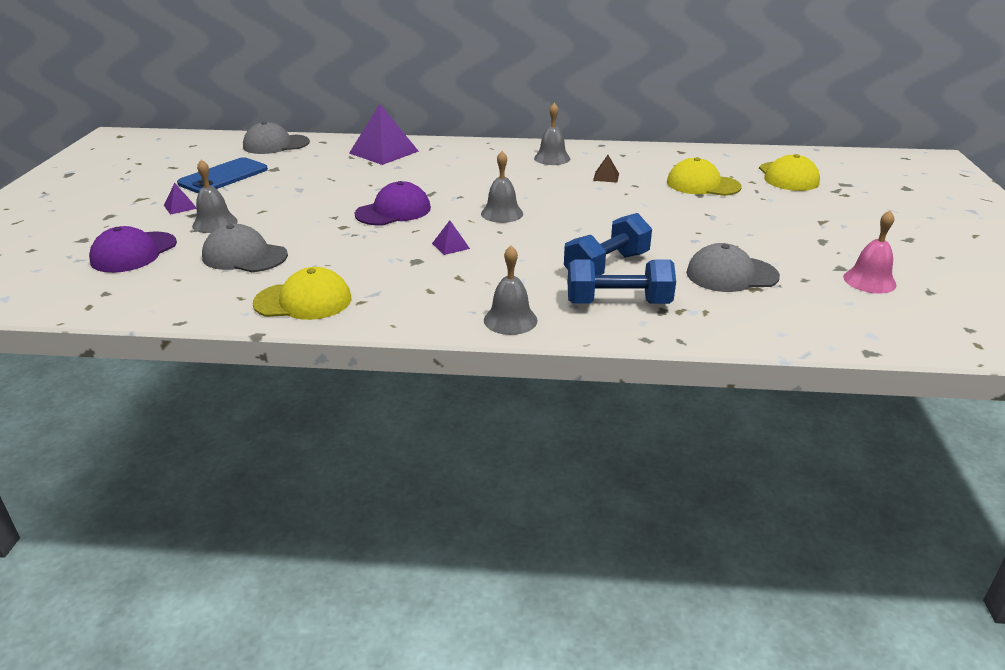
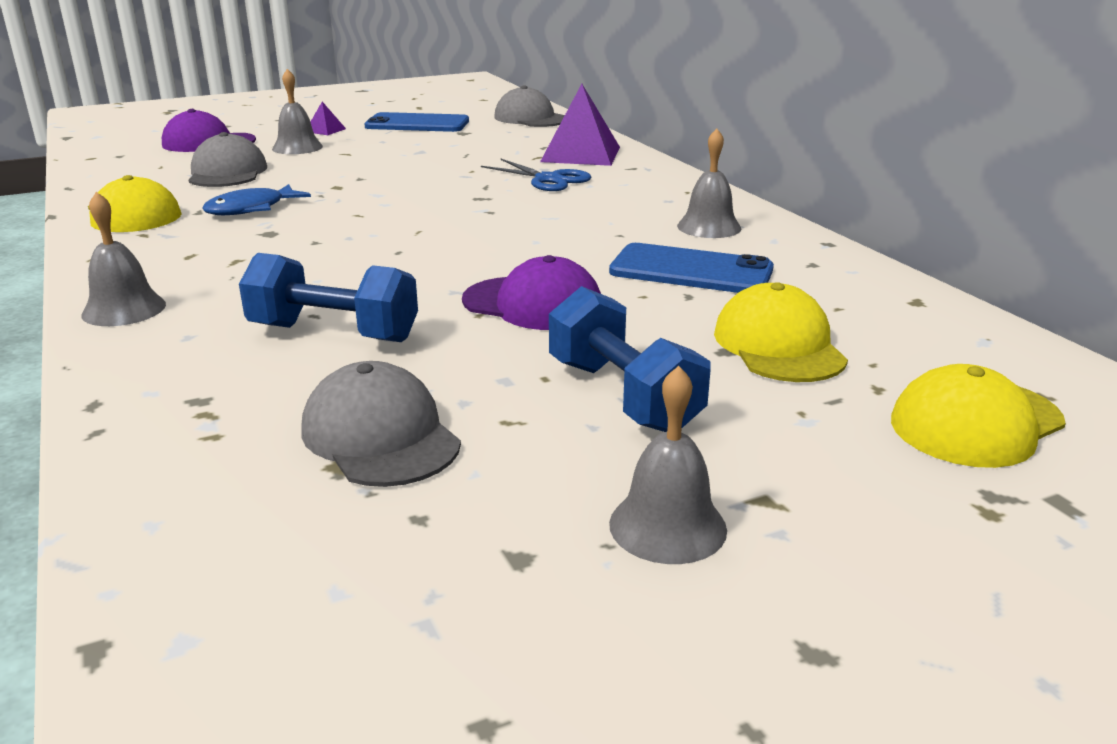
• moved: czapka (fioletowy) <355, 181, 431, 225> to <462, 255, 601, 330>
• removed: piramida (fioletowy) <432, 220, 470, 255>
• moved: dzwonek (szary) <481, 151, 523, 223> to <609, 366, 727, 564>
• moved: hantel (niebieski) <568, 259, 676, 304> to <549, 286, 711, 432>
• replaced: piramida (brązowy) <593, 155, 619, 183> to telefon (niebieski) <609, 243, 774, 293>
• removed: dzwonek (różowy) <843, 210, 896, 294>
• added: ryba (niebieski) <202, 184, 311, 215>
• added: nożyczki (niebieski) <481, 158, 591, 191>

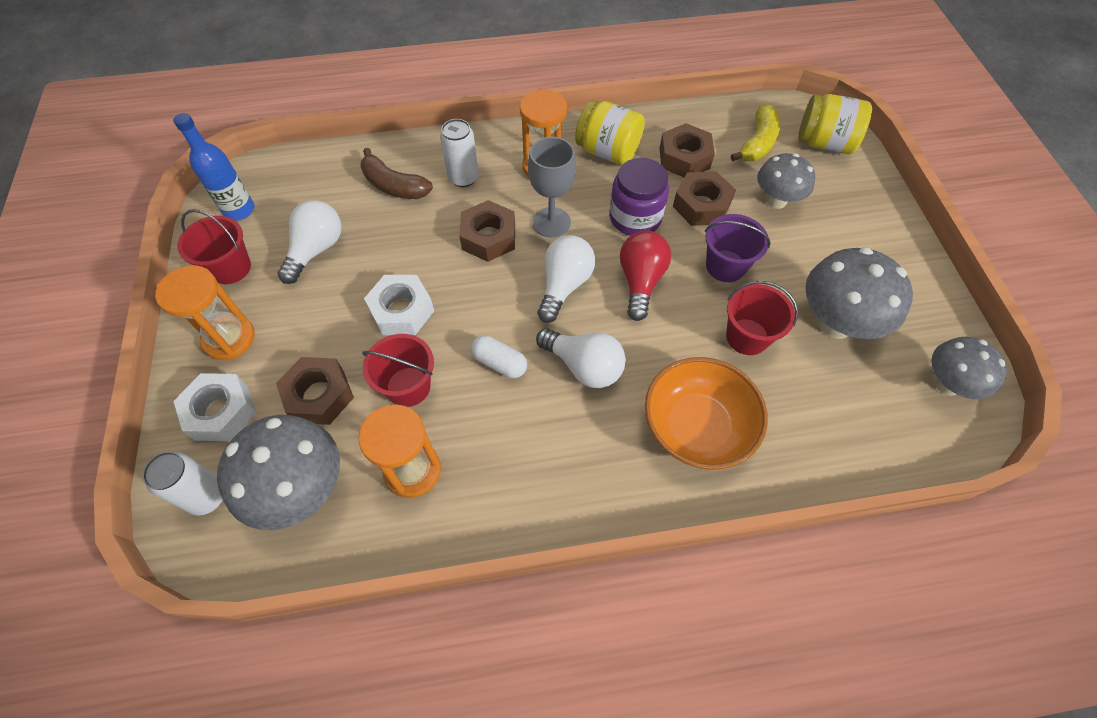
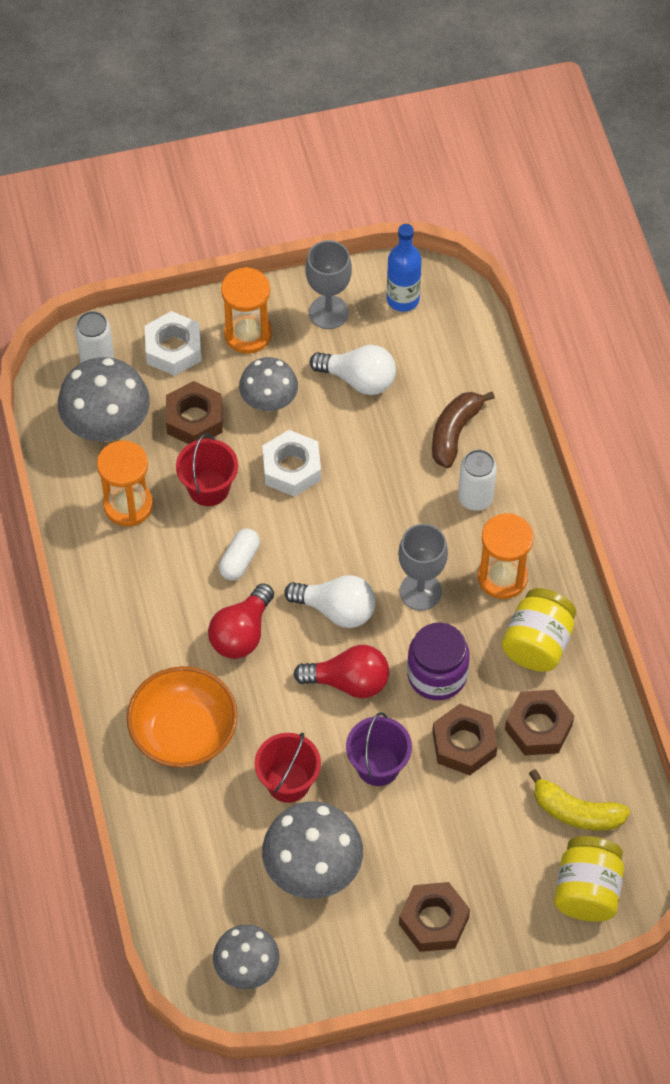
• replaced: wiadro (czerwony) <177, 209, 251, 284> to kielich (szary) <306, 240, 352, 329>
• moved: nakrętka (brązowy) <459, 200, 515, 262> to <399, 882, 470, 952>
• recoloured: żarówka (biały) <536, 328, 626, 388> to żarówka (czerwony) <208, 583, 274, 659>
• moved: grzyb (szary) <757, 153, 815, 209> to <239, 357, 298, 412>

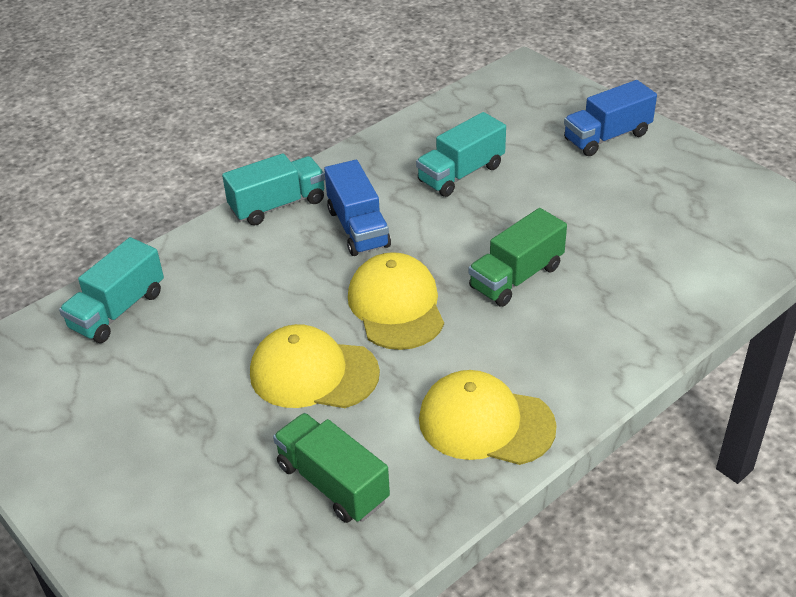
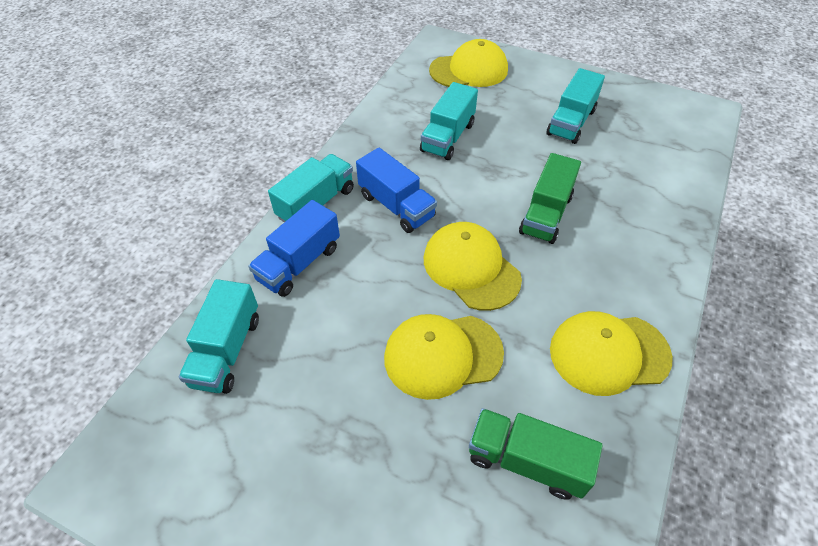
• moved: ciężarówka (niebieski) <564, 80, 657, 156> to <248, 200, 340, 297>
• added: czapka (żółty) <429, 39, 508, 87>
• added: ciężarówka (turkusowy) <547, 68, 605, 144>

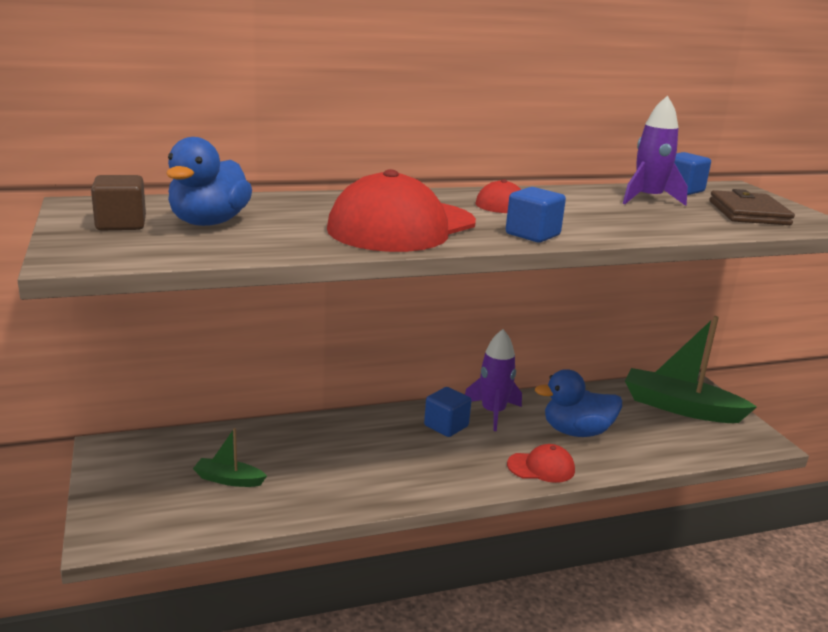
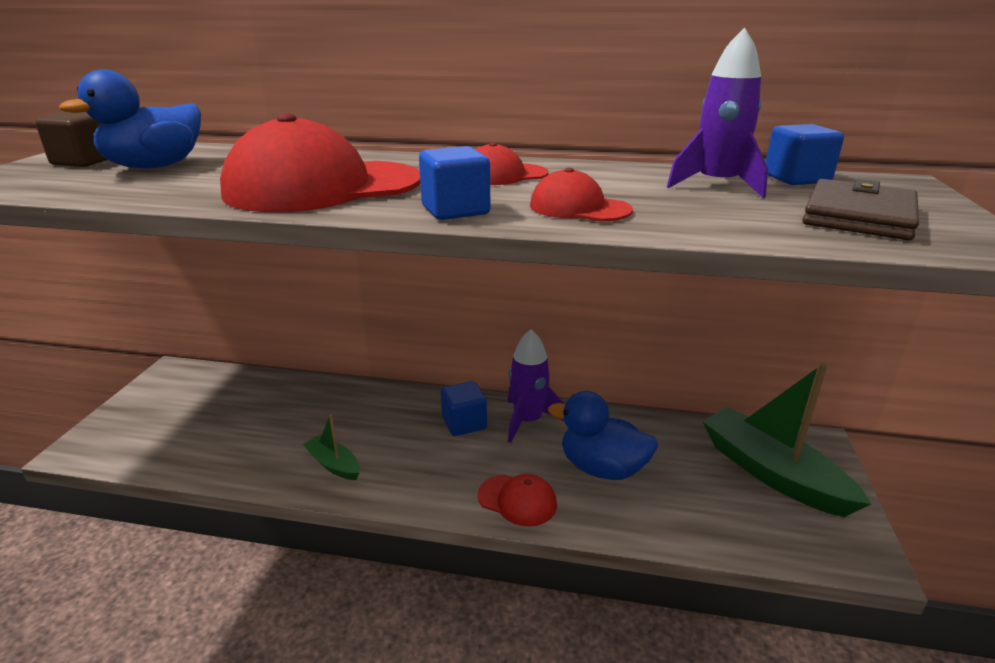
• moved: łódka (zielony) <193, 428, 267, 487> to <303, 415, 360, 480>
• added: czapka (czerwony) <530, 168, 633, 222>

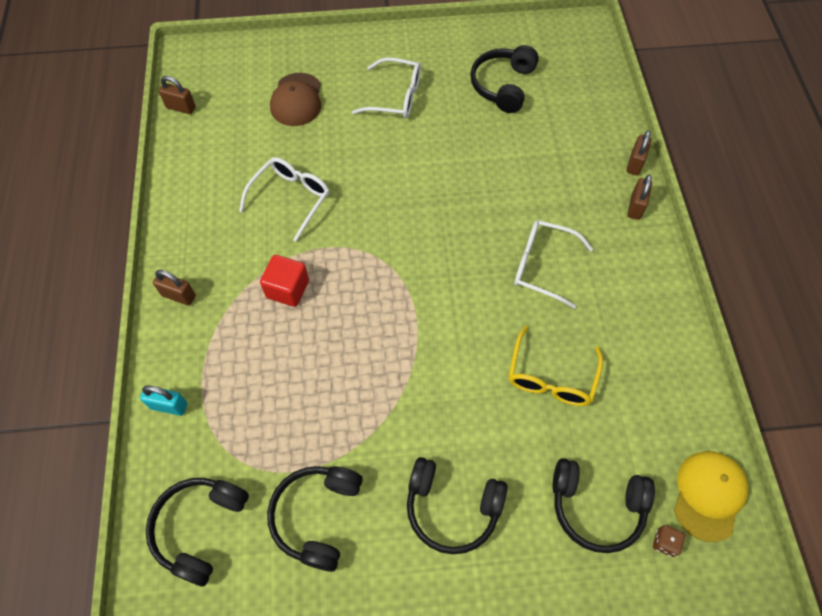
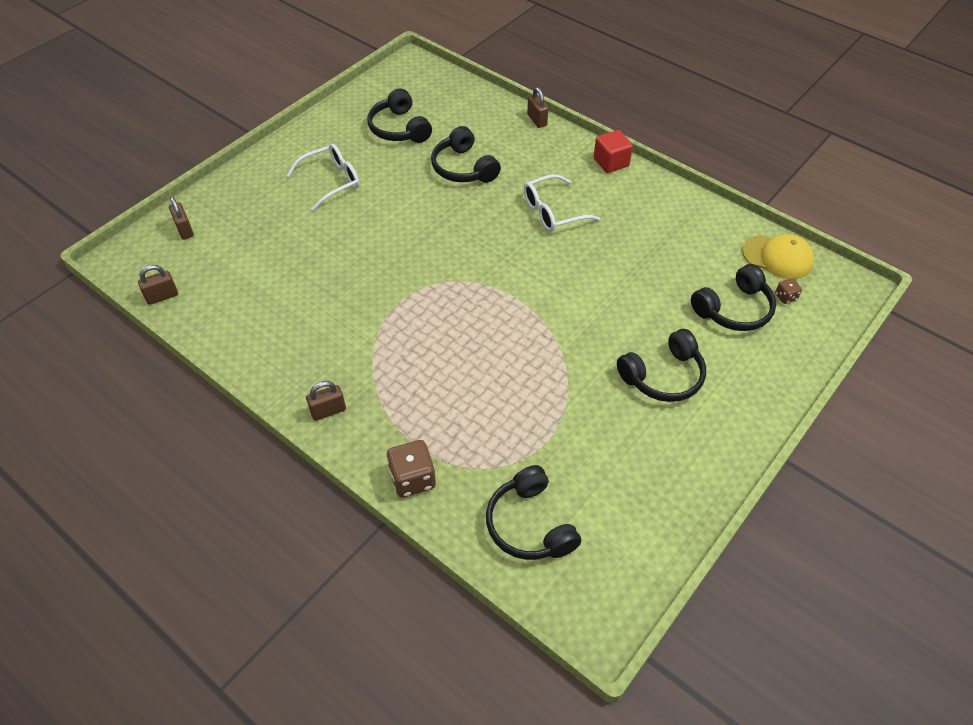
• replaced: kłódka (turkusowy) <140, 385, 187, 416> to kostka do gry (brązowy) <387, 440, 436, 498>
• removed: okulary (biały) <239, 157, 329, 242>
• moved: sześcian (czerwony) <260, 255, 309, 307> to <594, 130, 633, 173>
• moved: słuchawki (czarny) <267, 466, 363, 572> to <431, 126, 501, 183>
• removed: czapka (brązowy) <270, 73, 321, 126>
• removed: okulary (żółty) <509, 326, 603, 406>
• moved: kłódka (brązowy) <627, 175, 652, 220> to <169, 196, 194, 240>
• turned: czapka (żółty) <674, 451, 748, 542> = <742, 234, 814, 279> 135 degrees clockwise

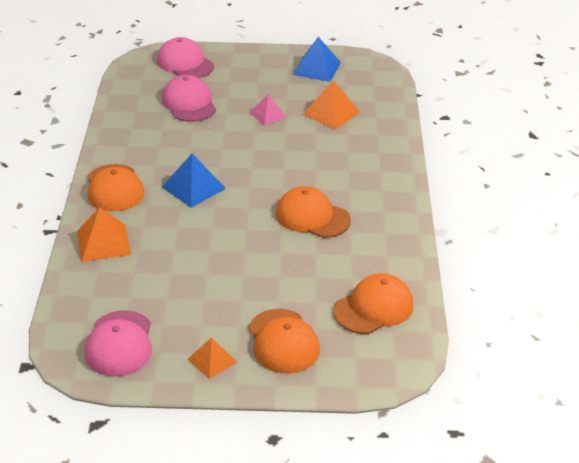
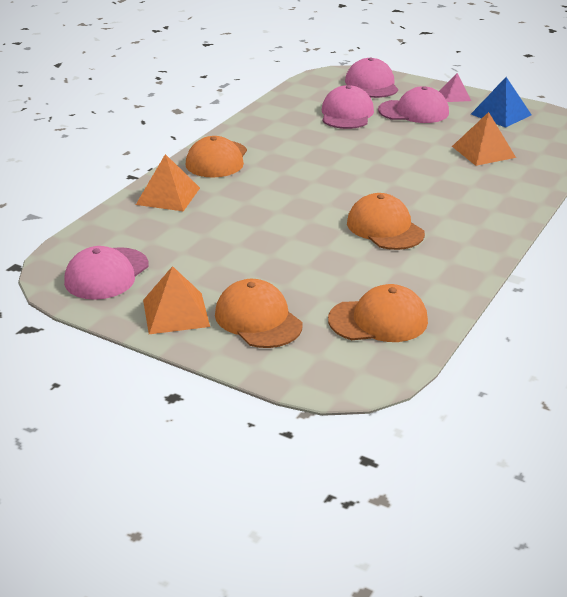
• removed: piramida (niebieski) <162, 153, 226, 208>
• resized: piramida (pomarańczowy) <188, 337, 237, 379> = <143, 266, 210, 334> x1.55
• turned: czapka (pomarańczowy) <249, 309, 320, 374> = <215, 279, 302, 348> 135 degrees clockwise
• moved: piramida (różowy) <250, 94, 286, 126> to <439, 73, 471, 102>
• added: czapka (różowy) <378, 86, 449, 123>

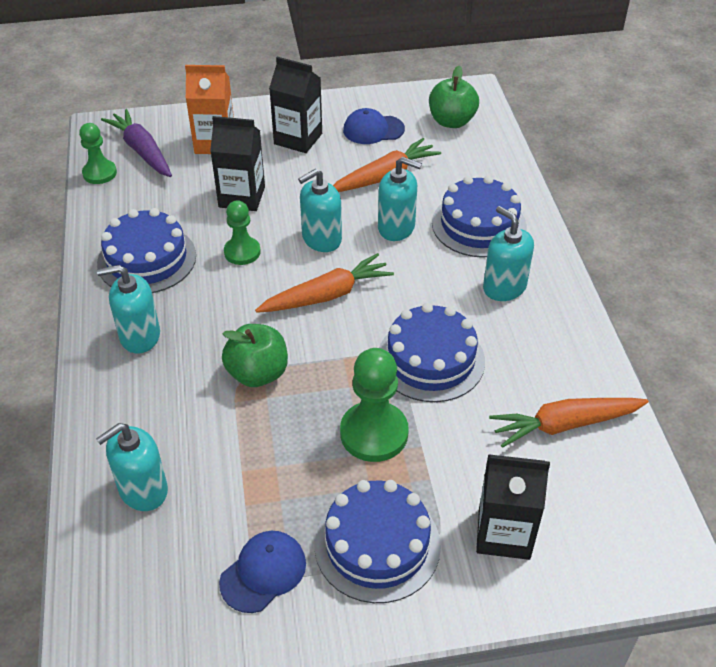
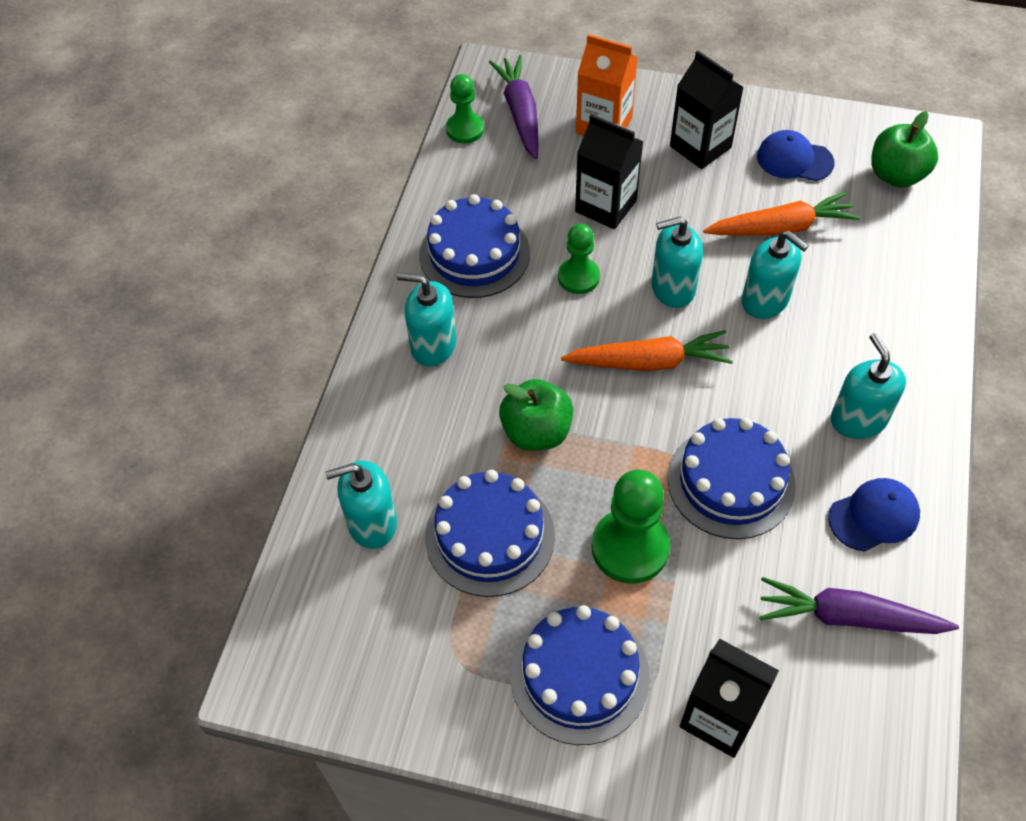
• moved: czapka (niebieski) <219, 531, 306, 613> to <828, 478, 920, 552>
• moved: tort (niebieski) <432, 175, 527, 258> to <425, 470, 555, 597>
• recoloured: marchewka (pomarańczowy) <489, 398, 649, 448> to marchewka (fioletowy) <759, 577, 959, 634>

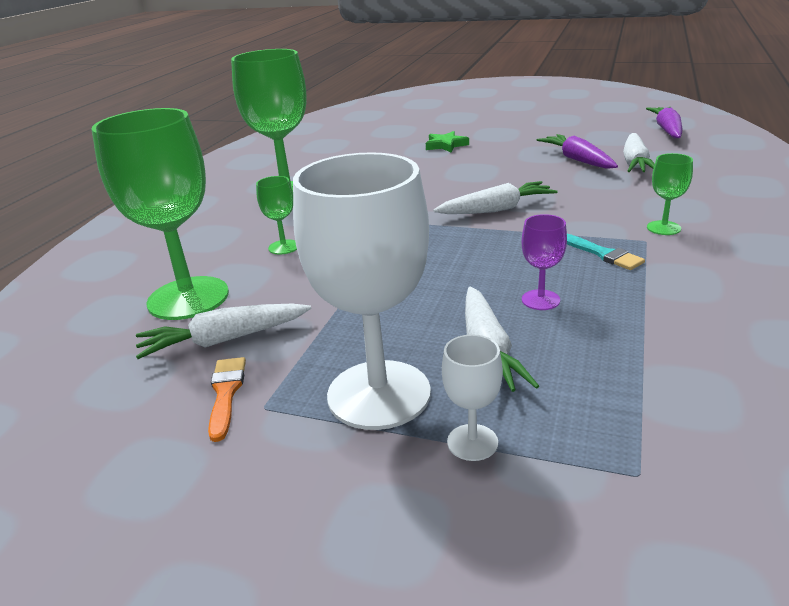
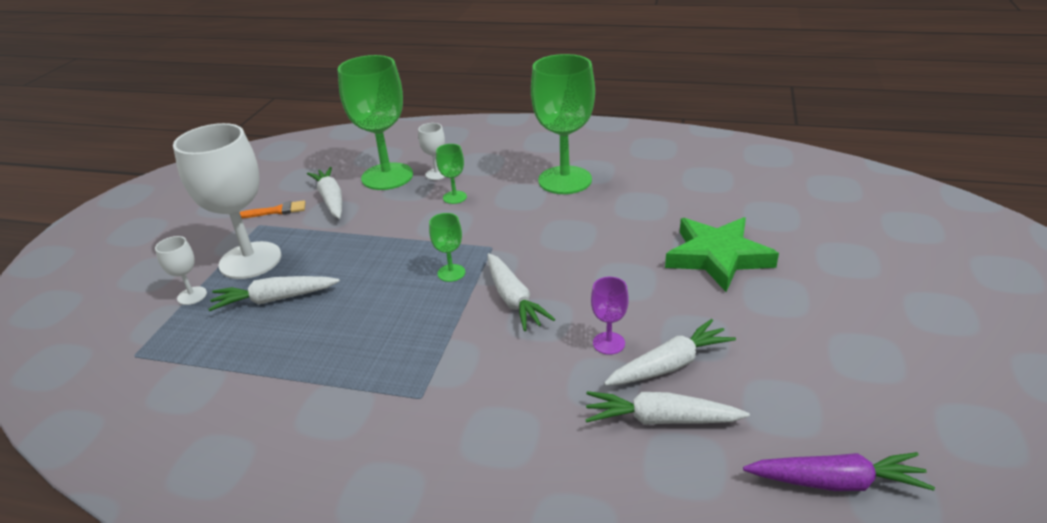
• resized: gwiazda (zielony) <426, 131, 469, 152> = <665, 217, 779, 292> x1.97
• moved: kielich (fioletowy) <521, 214, 567, 310> to <591, 277, 629, 355>
• recoloured: marchewka (fioletowy) <537, 134, 618, 169> to marchewka (biały) <604, 319, 736, 386>
• removed: pędzel (turkusowy) <567, 234, 645, 270>
• moved: kielich (zielony) <647, 153, 693, 235> to <429, 213, 465, 282>
• added: kielich (biały) <418, 123, 445, 180>

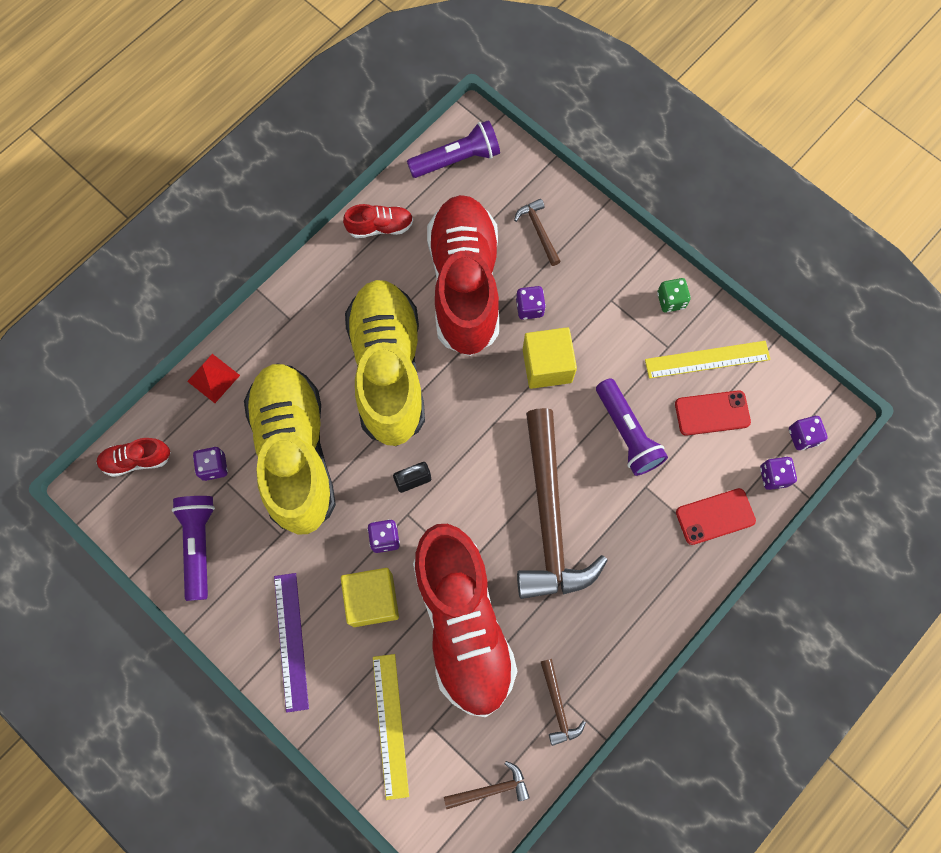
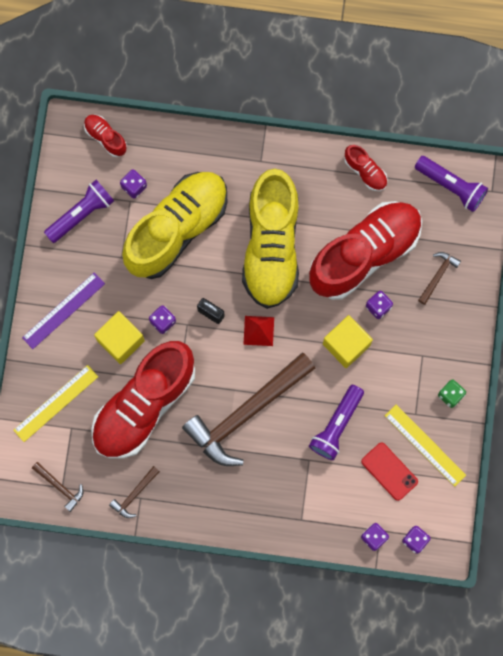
• moved: piramida (czerwony) <187, 354, 240, 403> to <243, 316, 274, 346>
• turned: but (żółty) <345, 280, 425, 446> = <242, 169, 299, 309> 135 degrees clockwise
• removed: telefon (czerwony) <676, 488, 756, 545>

